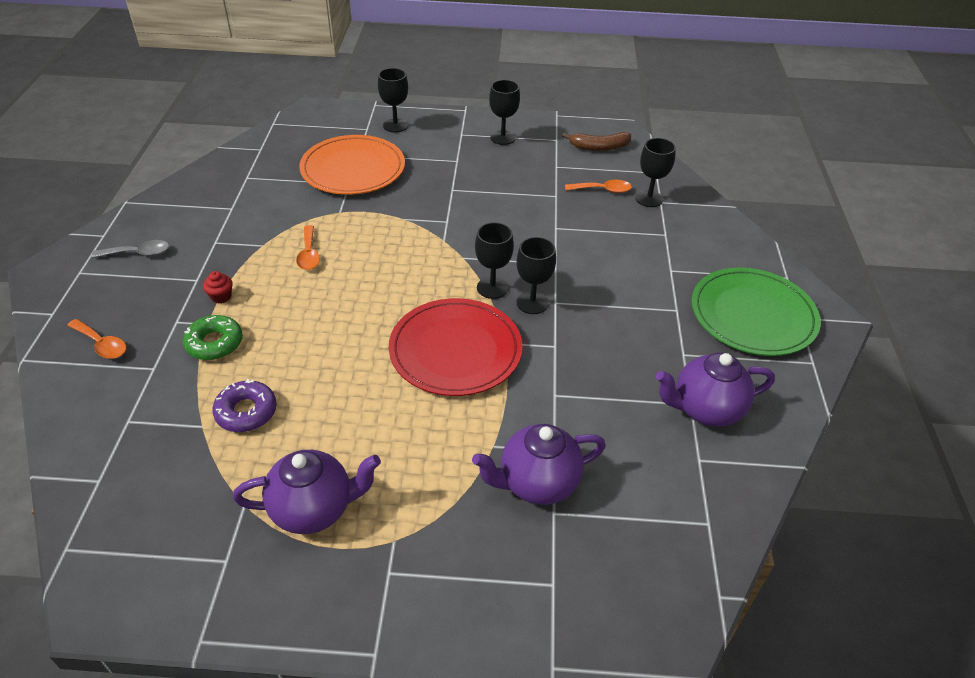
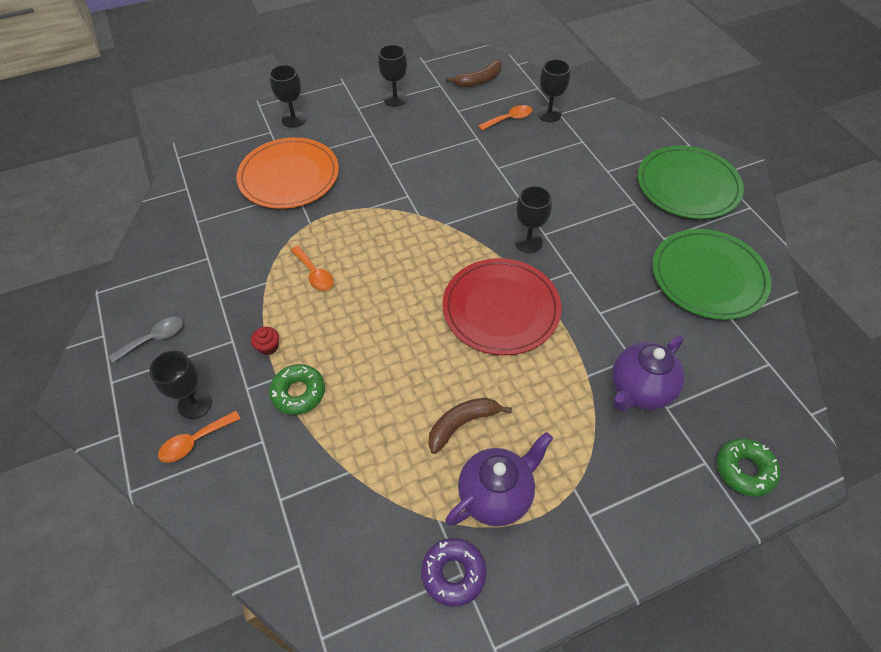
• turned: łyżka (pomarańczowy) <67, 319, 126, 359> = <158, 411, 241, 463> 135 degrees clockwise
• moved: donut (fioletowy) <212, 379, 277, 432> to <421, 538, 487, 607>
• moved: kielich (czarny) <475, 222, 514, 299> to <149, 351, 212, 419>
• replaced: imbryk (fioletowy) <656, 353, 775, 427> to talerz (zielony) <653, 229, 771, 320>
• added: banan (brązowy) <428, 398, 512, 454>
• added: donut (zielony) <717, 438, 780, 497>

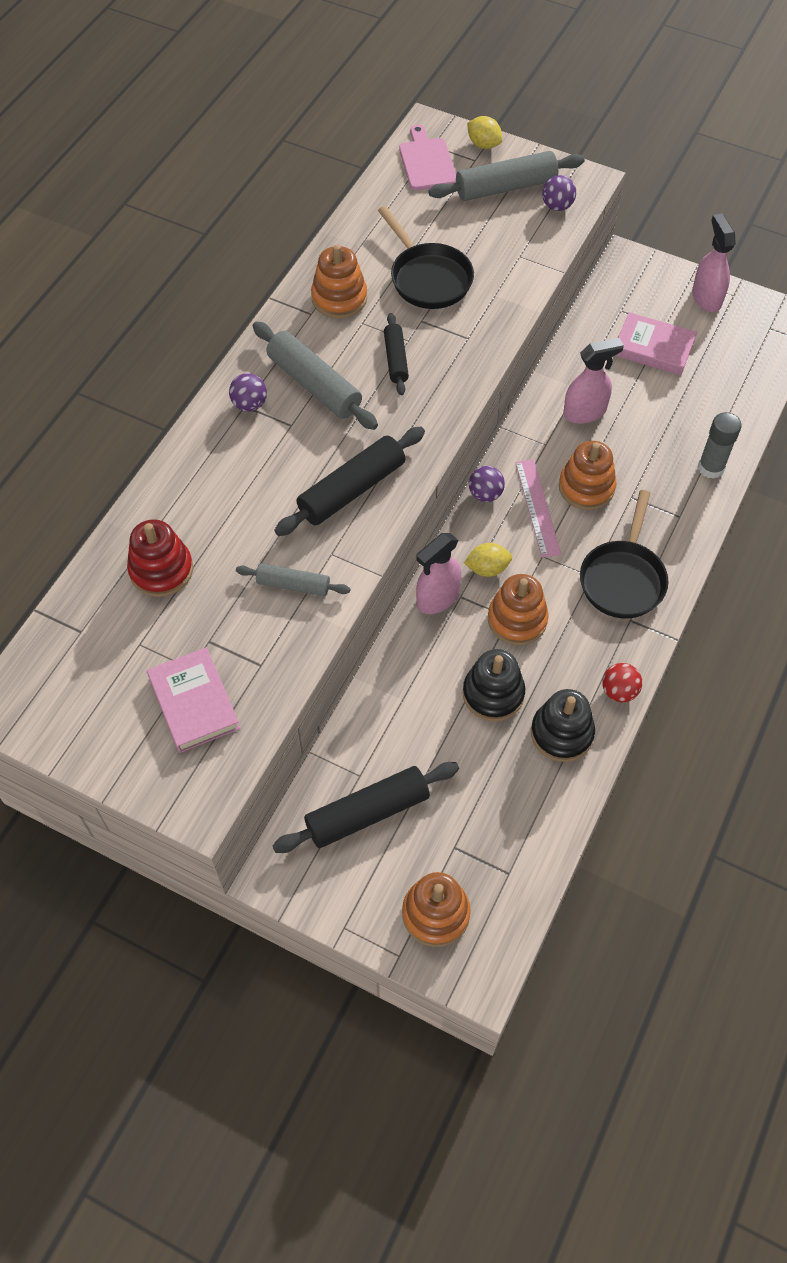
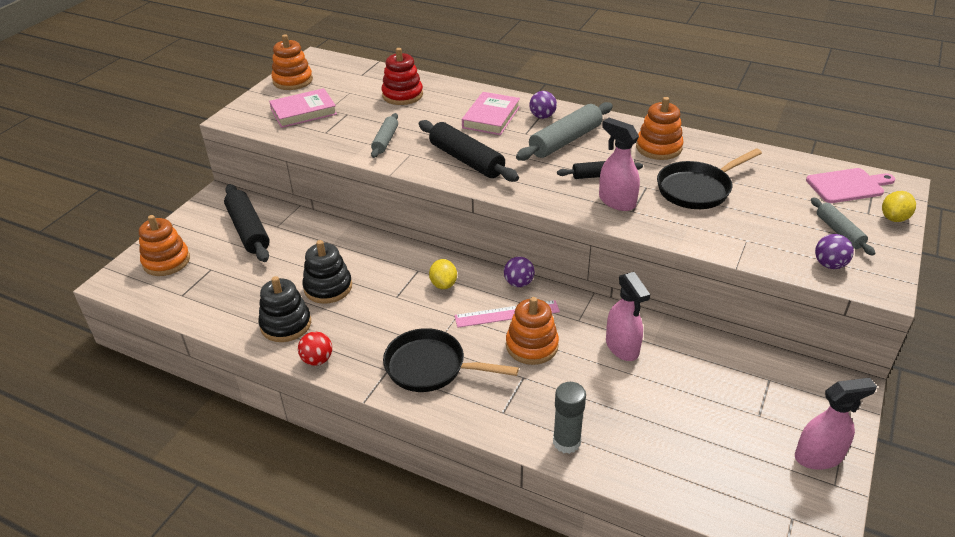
• moved: spryskiwacz (różowy) <416, 533, 461, 614> to <599, 118, 640, 211>
• resized: wałek do ciasta (szary) <428, 151, 585, 201> = <811, 197, 875, 256> x0.59
• moved: zabawka nakładanka (pomarańczowy) <488, 574, 549, 645> to <271, 34, 313, 90>
• moved: książka (różowy) <615, 312, 697, 375> to <462, 92, 520, 135>

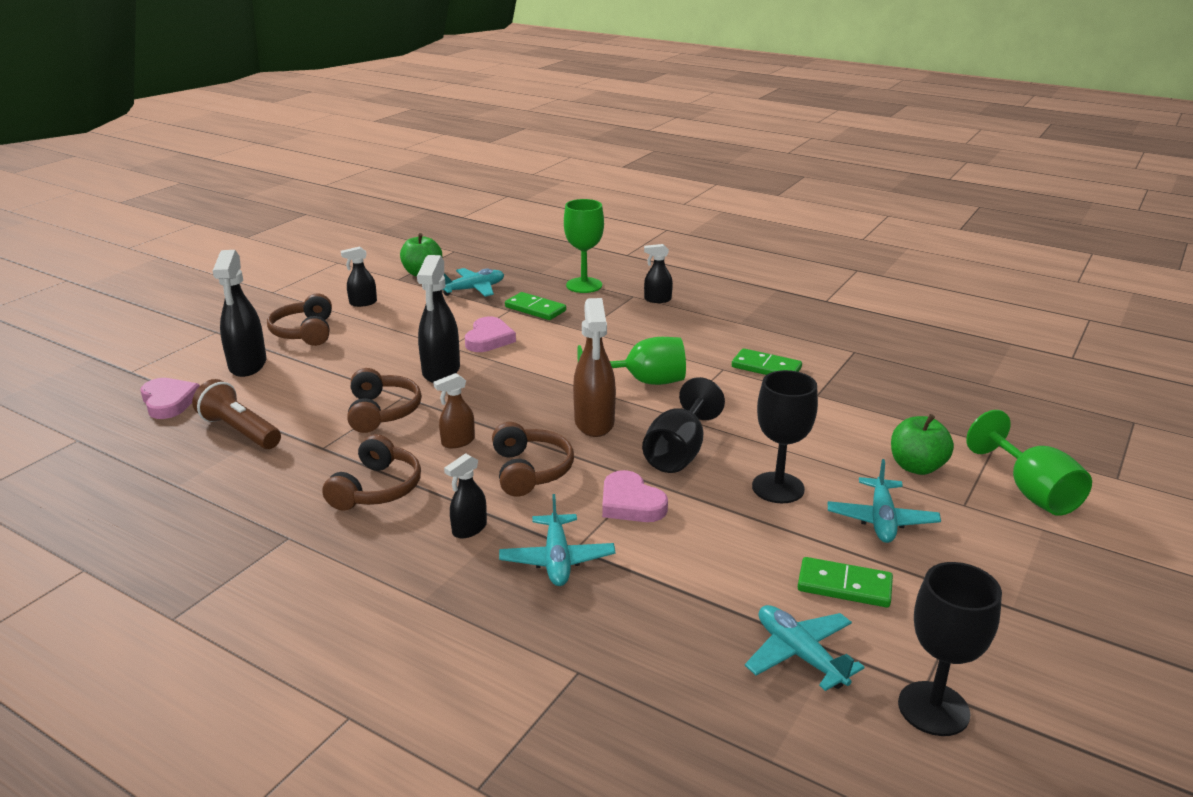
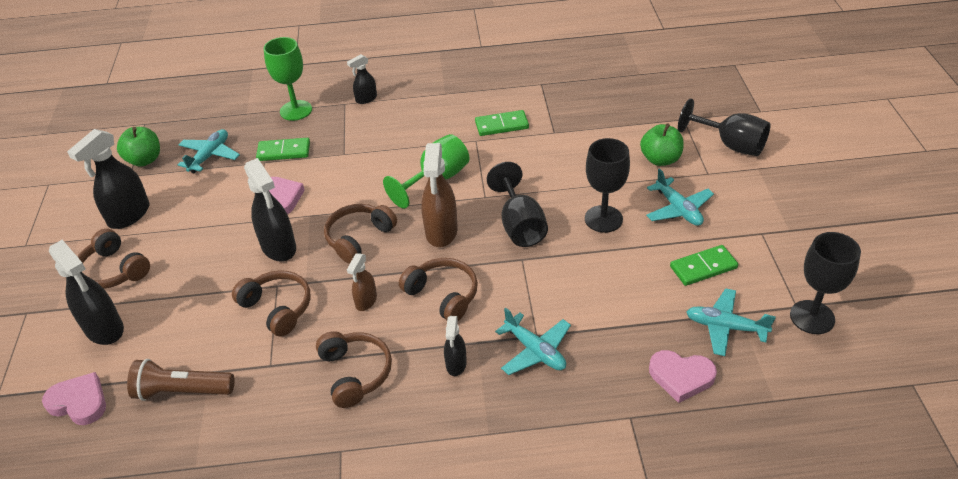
• resized: spryskiwacz (czarny) <341, 246, 377, 307> = <67, 129, 149, 229> x1.80
• turned: spryskiwacz (brązowy) <573, 298, 616, 437> = <421, 143, 458, 247> 45 degrees clockwise
• moved: serce (różowy) <602, 470, 668, 522> to <649, 350, 717, 403>
• recoloured: kielich (zielony) <966, 410, 1092, 516> to kielich (czarny) <678, 98, 771, 156>
• added: słuchawki (brązowy) <324, 204, 397, 263>

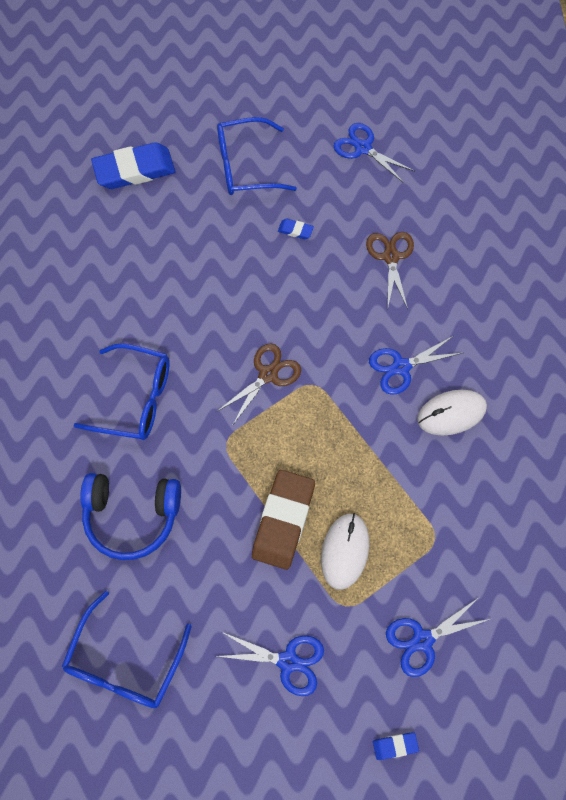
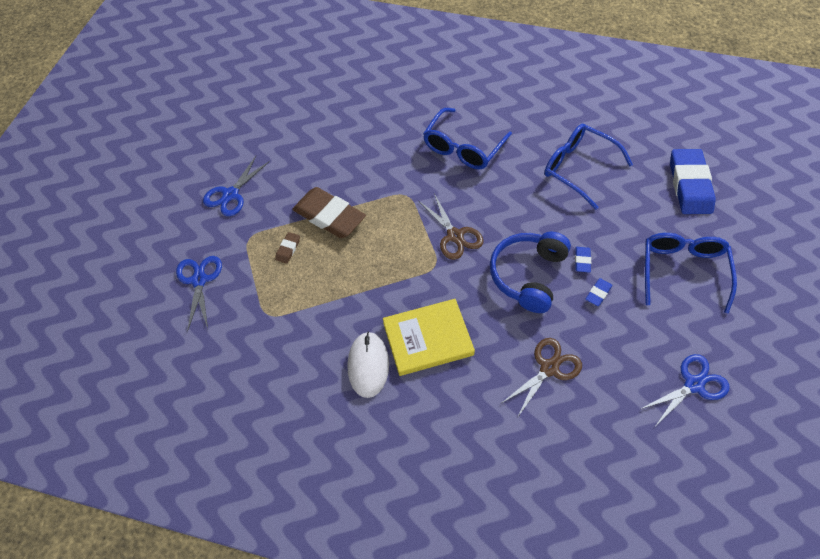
• moved: okulary (niebieski) <62, 591, 192, 708> to <544, 124, 633, 210>
• moved: słuchawki (niebieski) <80, 473, 181, 560> to <490, 232, 571, 313>
• replaced: myszka (biały) <321, 513, 369, 590> to gumka do mazania (brązowy) <275, 232, 300, 264>
• turned: nożyczki (brązowy) <366, 232, 414, 309> = <500, 338, 582, 418> 60 degrees counterclockwise
• replaced: nożyczki (niebieski) <369, 336, 462, 395> to książka (żółty) <383, 299, 475, 376>
• moved: gumka do mazania (niebieski) <373, 732, 419, 760> to <575, 247, 591, 273>

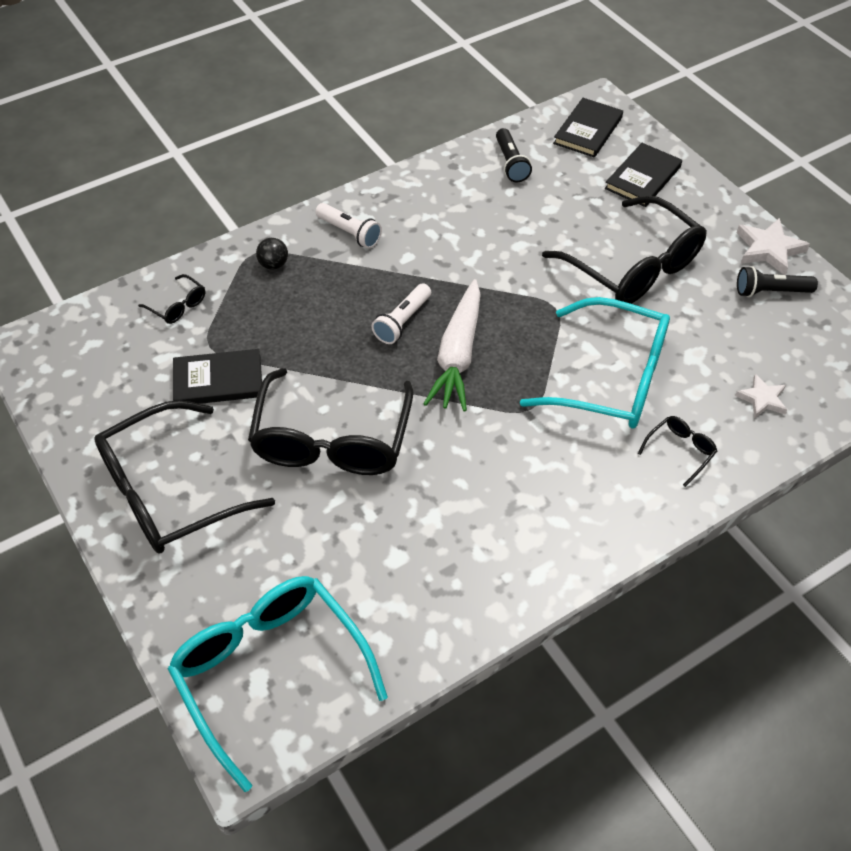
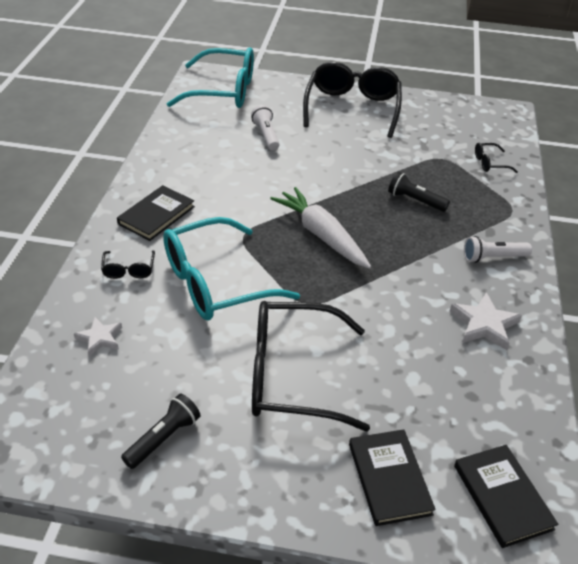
• moved: książka (czarny) <173, 349, 262, 404> to <117, 185, 195, 241>
• removed: okulary (czarny) <248, 368, 413, 475>
• removed: piłka (czarny) <256, 238, 288, 270>
• moved: latarka (biały) <372, 283, 431, 344> to <251, 105, 280, 151>
• moved: latarka (czarny) <496, 128, 532, 182> to <388, 172, 450, 212>
• moved: gwiazda (biały) <737, 218, 810, 275> to <450, 292, 522, 350>

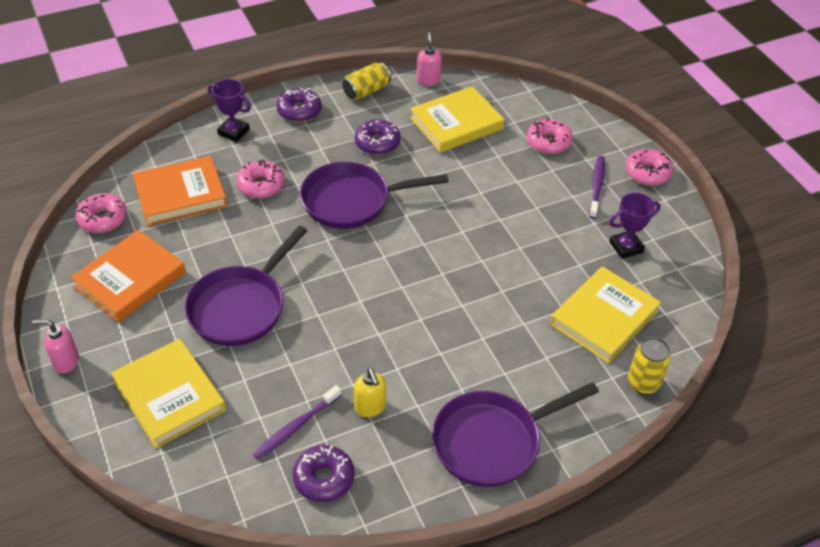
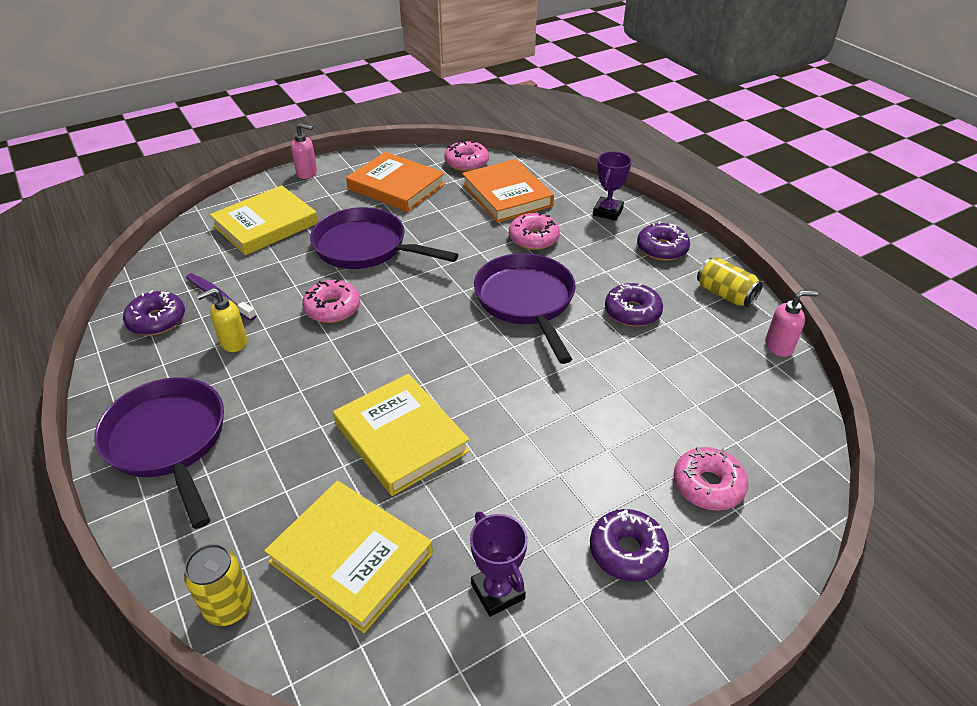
• turned: dozownik mydła (różowy) <32, 320, 79, 374> = <291, 123, 317, 179> 105 degrees clockwise
• moved: książka (żółty) <410, 86, 504, 153> to <333, 374, 470, 496>
• replaced: szczoteczka do zębów (fioletowy) <589, 156, 605, 219> to donut (fioletowy) <590, 509, 669, 582>
• moved: donut (różowy) <625, 149, 673, 186> to <302, 280, 360, 323>

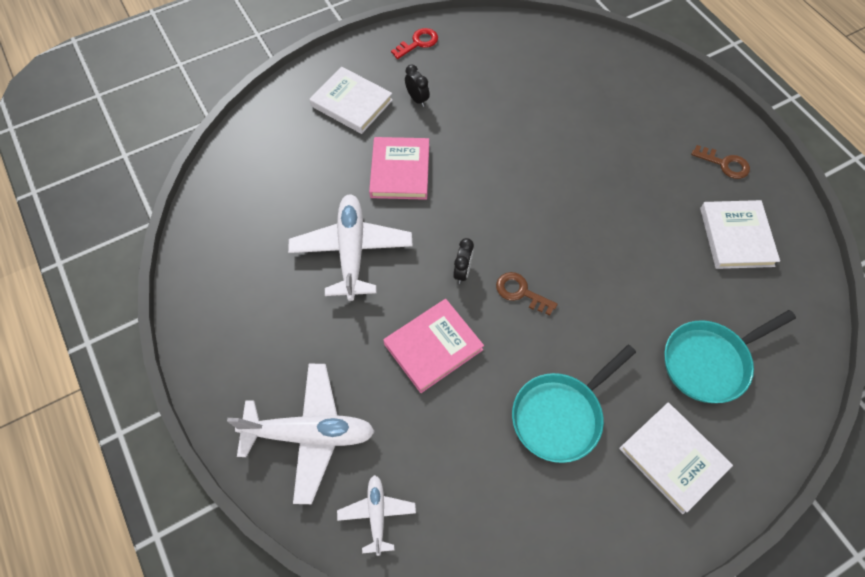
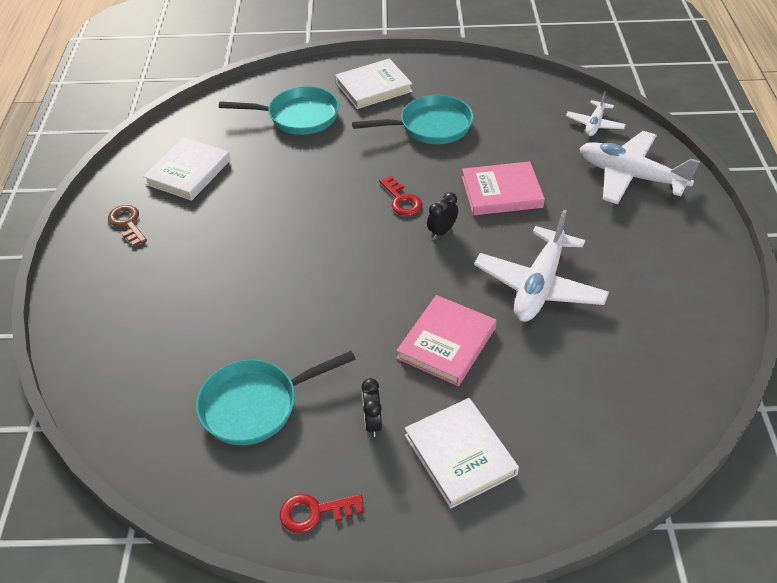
• recoloured: klucz (brązowy) <496, 272, 558, 316> to klucz (czerwony) <379, 176, 422, 216>
• turned: książka (biały) <619, 403, 733, 514> = <335, 58, 412, 109> 75 degrees clockwise
• added: patelnia (turkusowy) <196, 351, 356, 445>

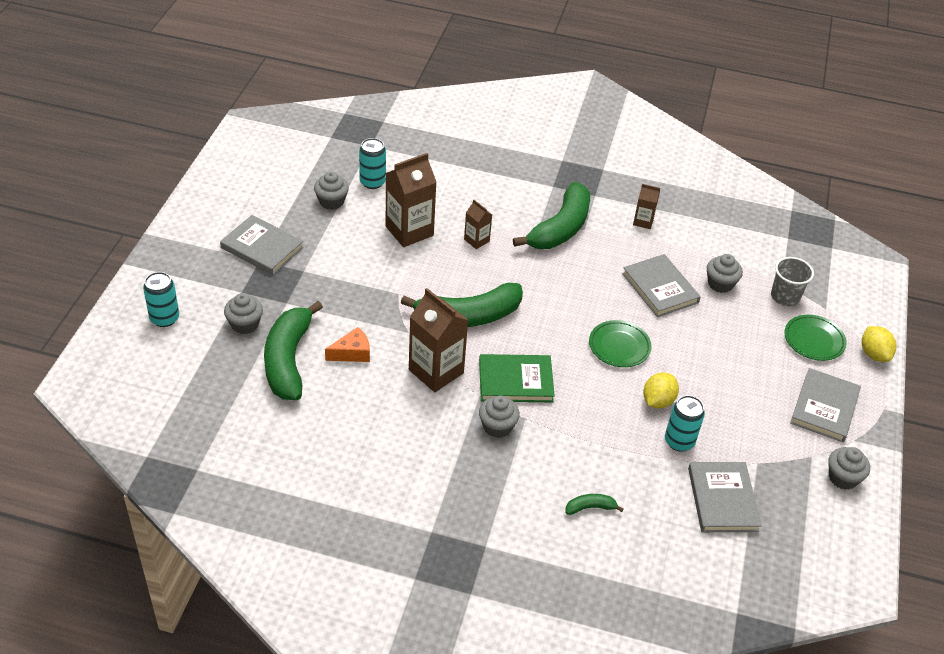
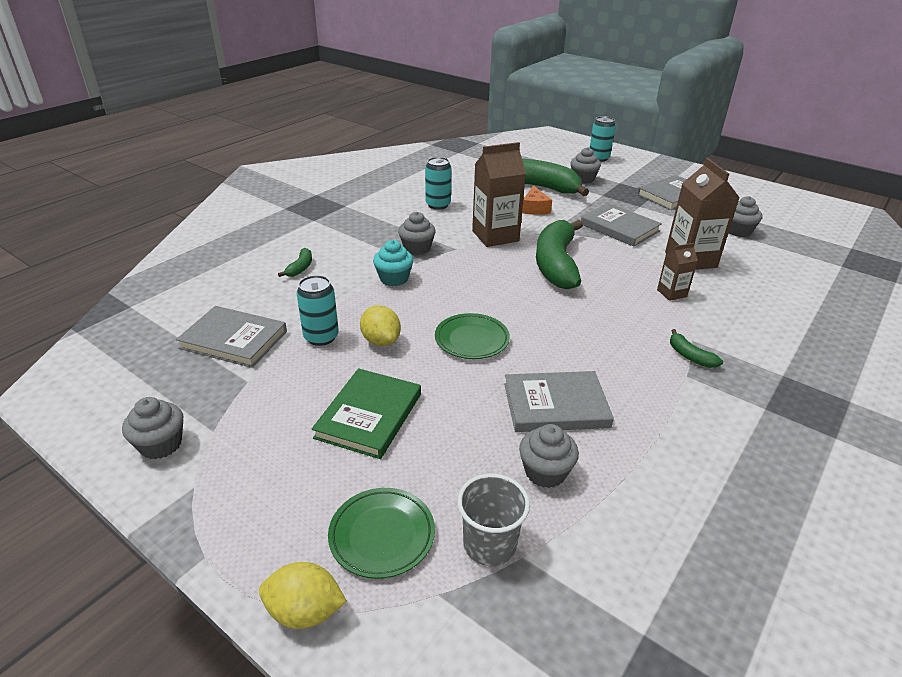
• moved: puszka (turkusowy) <359, 138, 386, 189> to <425, 157, 451, 210>
• moved: książka (zielony) <479, 354, 555, 402> to <311, 368, 421, 459>
• resized: banan (zielony) <513, 182, 590, 249> = <670, 329, 723, 368> x0.42
• removed: karton mleka (brązowy) <633, 184, 660, 229>
• moved: książka (szary) <790, 368, 861, 442> to <581, 203, 662, 247>
• added: muffinka (turkusowy) <373, 240, 413, 286>

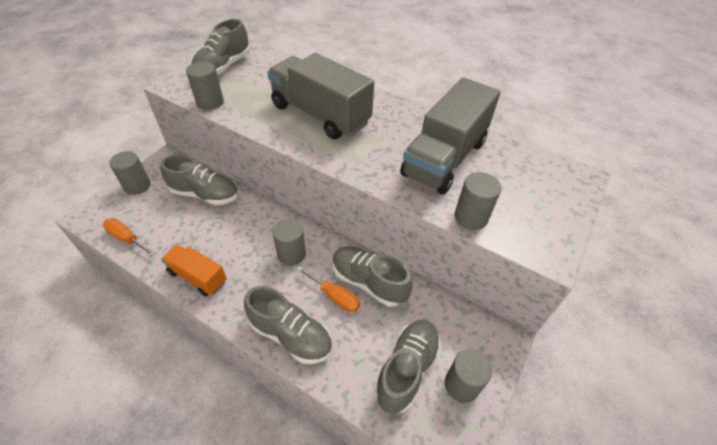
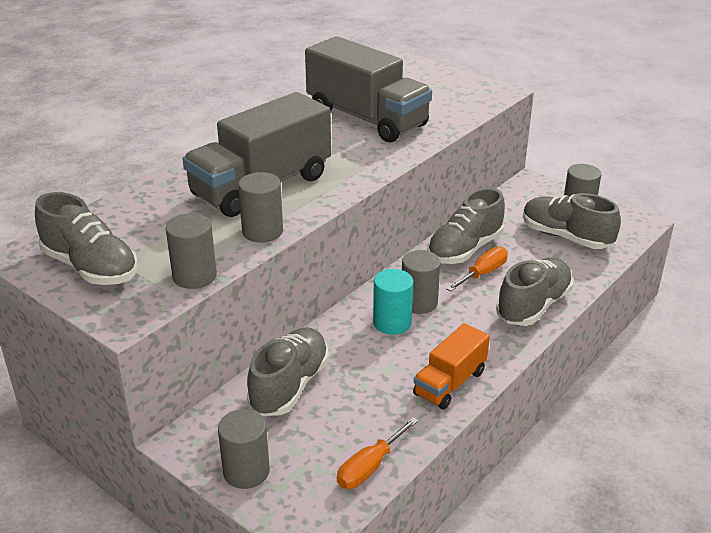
• moved: walec (szary) <455, 172, 501, 230> to <238, 172, 283, 243>
• added: walec (turkusowy) <373, 269, 413, 335>

